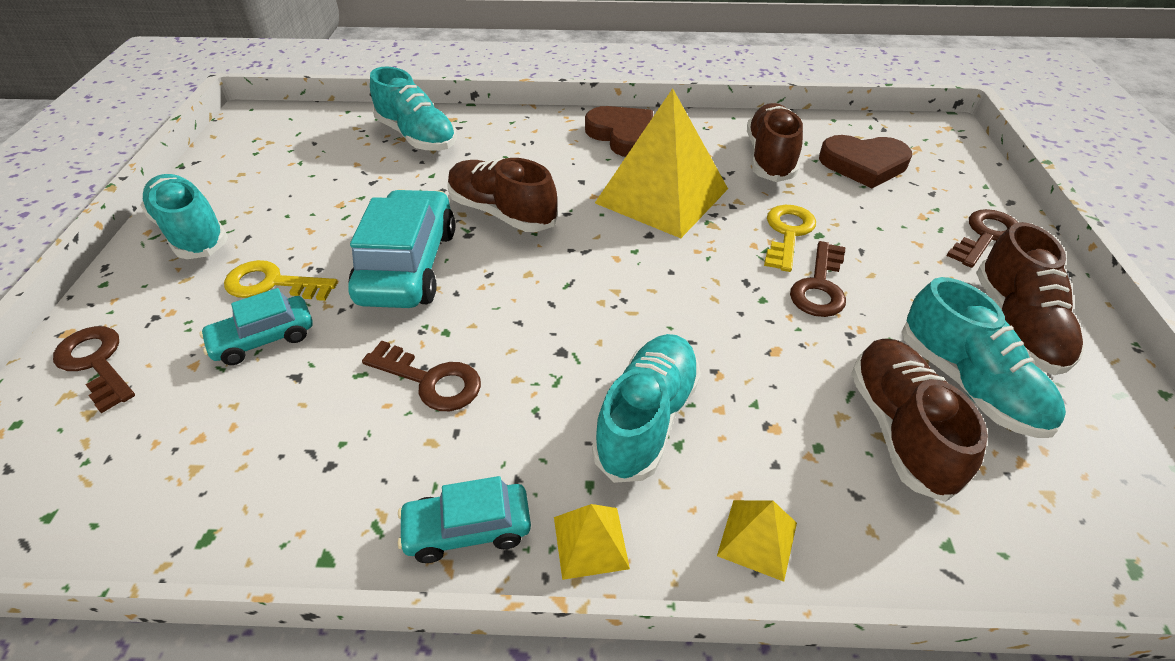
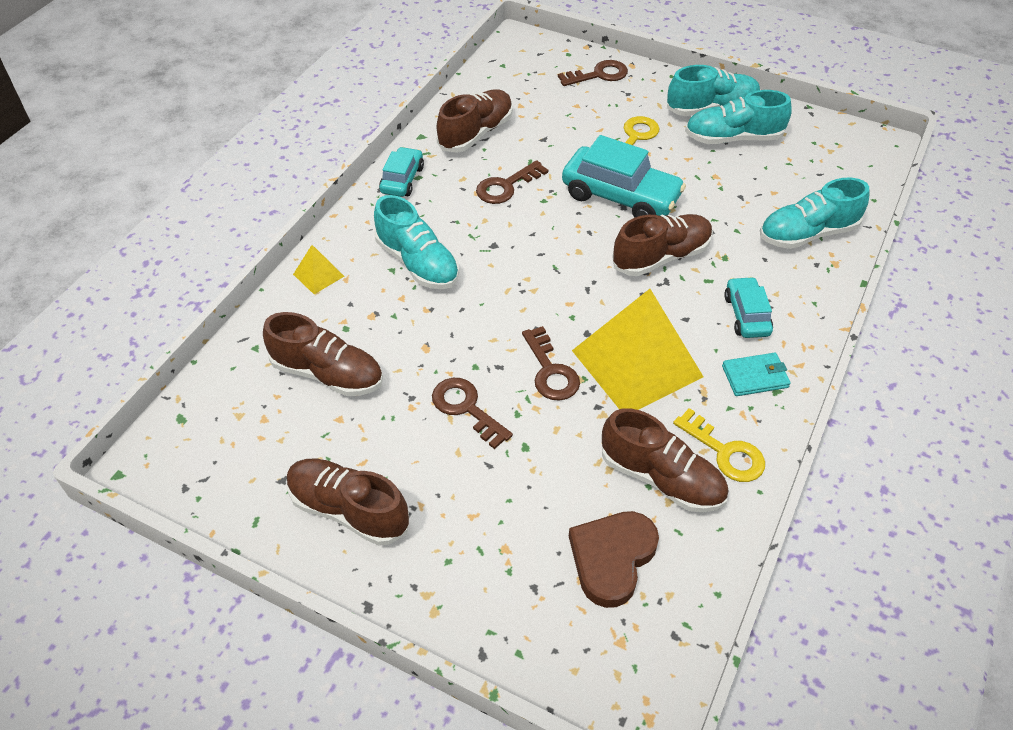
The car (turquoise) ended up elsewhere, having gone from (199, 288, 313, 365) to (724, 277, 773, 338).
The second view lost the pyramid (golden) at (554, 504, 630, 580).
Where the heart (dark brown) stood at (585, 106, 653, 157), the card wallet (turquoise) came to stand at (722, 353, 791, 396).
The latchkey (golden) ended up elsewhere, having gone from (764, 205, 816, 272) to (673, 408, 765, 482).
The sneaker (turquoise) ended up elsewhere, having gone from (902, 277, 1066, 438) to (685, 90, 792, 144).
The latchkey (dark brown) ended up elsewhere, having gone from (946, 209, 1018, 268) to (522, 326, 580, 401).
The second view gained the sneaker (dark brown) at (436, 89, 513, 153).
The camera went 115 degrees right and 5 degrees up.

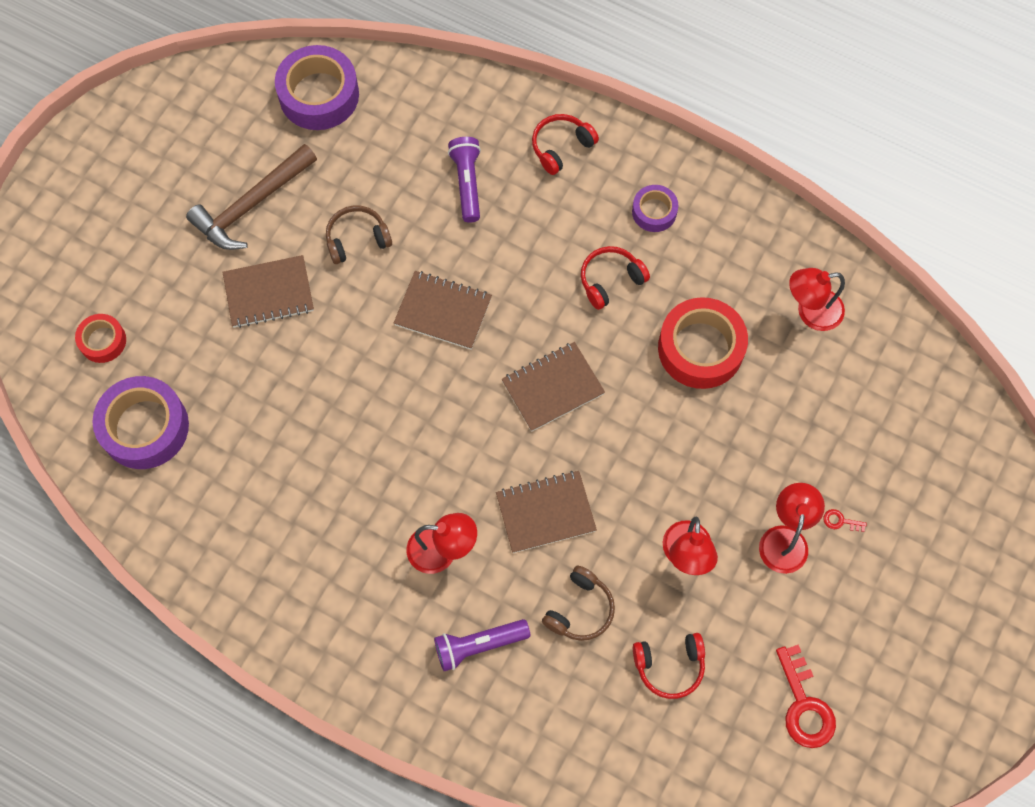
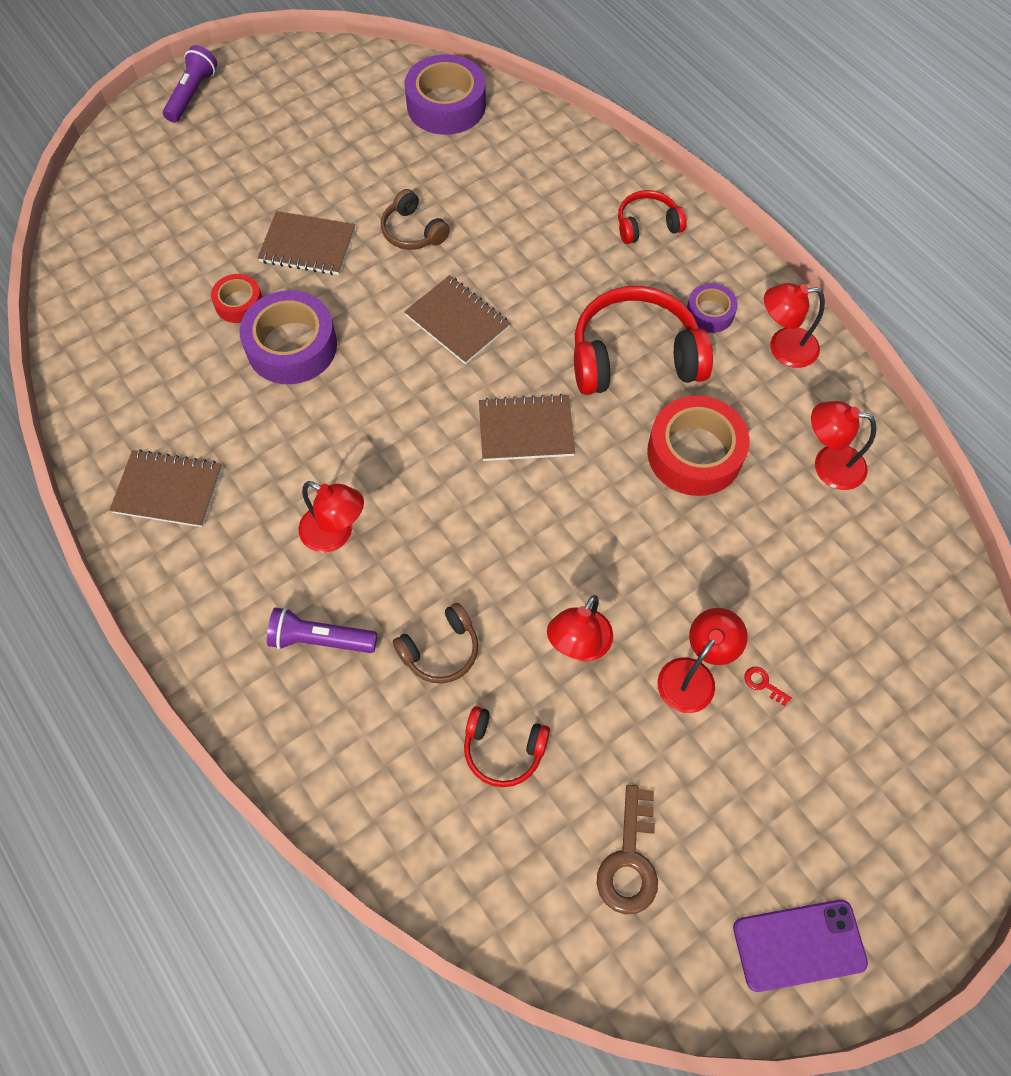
The tape (scarlet) ended up elsewhere, having gone from (75, 314, 126, 363) to (211, 274, 262, 323).
The tape (purple) ended up elsewhere, having gone from (93, 376, 189, 469) to (239, 290, 337, 384).
The second view lost the claw hammer (dark brown) at (186, 144, 317, 250).
The over-ear headphones (dark brown) at (326, 205, 392, 264) ended up facing another way, 135 degrees counterclockwise from before.
The torch (purple) ended up elsewhere, having gone from (448, 137, 481, 222) to (163, 45, 217, 123).
The notebook (dark brown) ended up elsewhere, having gone from (496, 471, 597, 553) to (109, 449, 222, 527).
The size of the over-ear headphones (scarlet) at (581, 246, 650, 310) changed by a factor of 1.90.
What was the latchkey (scarlet) at (776, 645, 836, 748) turned into the latchkey (dark brown) at (597, 785, 658, 915).
The second view gained the mobile phone (purple) at (733, 900, 868, 992).
The second view gained the reading lamp (scarlet) at (764, 283, 825, 368).
The camera went 25 degrees right and 5 degrees down.

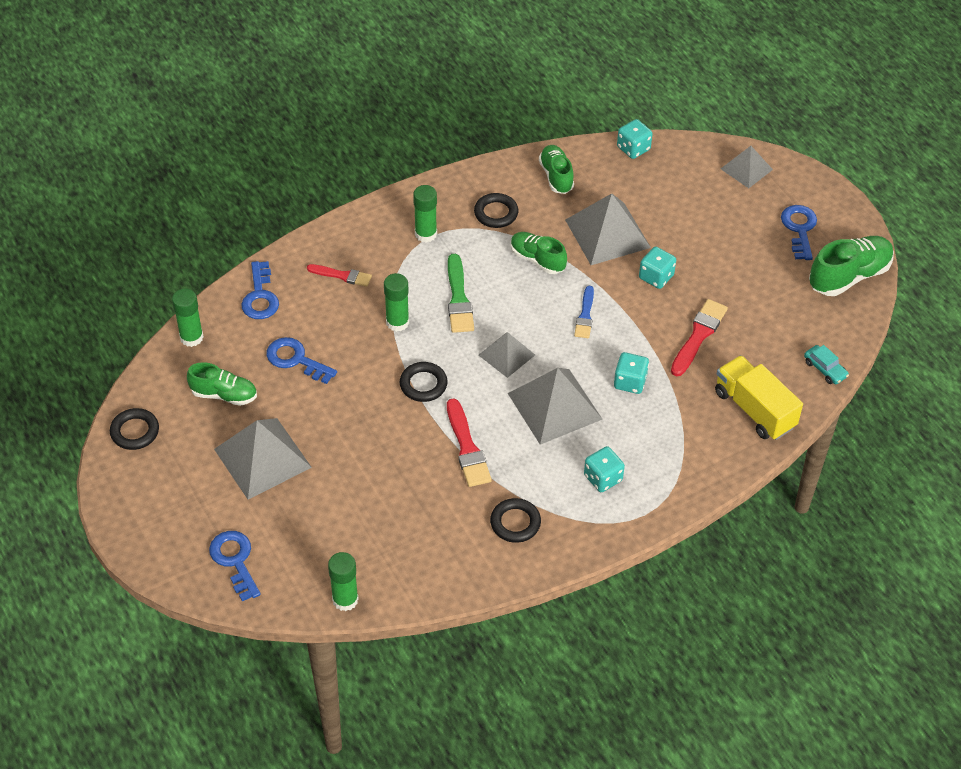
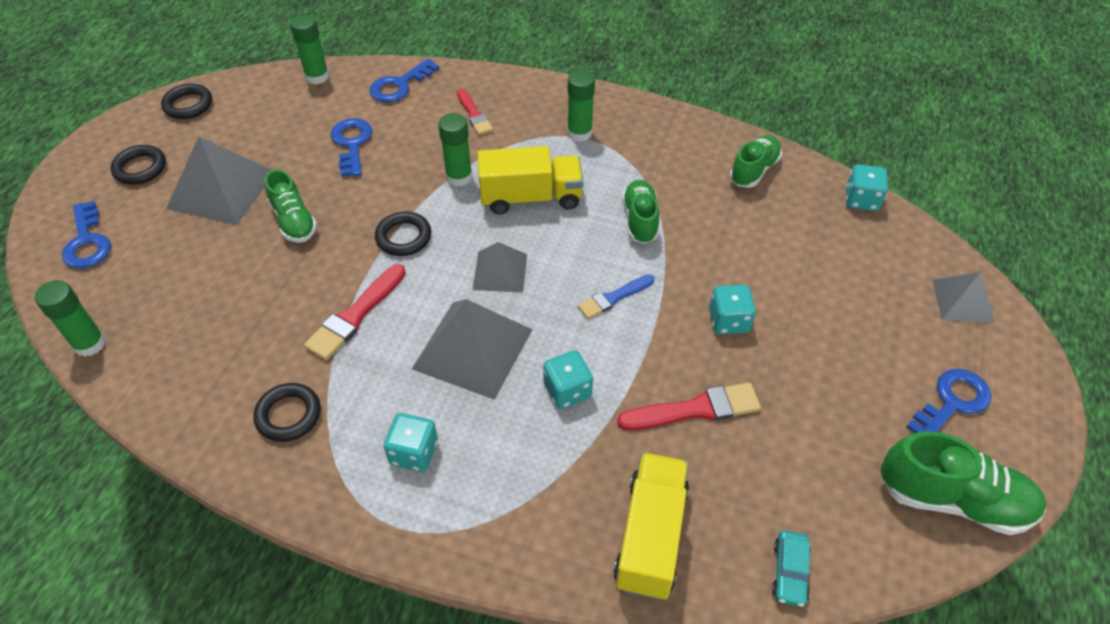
The sneaker (emerald) ended up elsewhere, having gone from (187, 362, 257, 406) to (265, 169, 317, 243).
The latchkey (blue) at (209, 531, 261, 601) ended up facing another way, 135 degrees clockwise from before.
Where the paint brush (emerald) stood at (448, 254, 474, 333), the truck (golden) came to stand at (477, 146, 584, 215).
The ring (ebony) ended up elsewhere, having gone from (474, 193, 518, 228) to (111, 145, 166, 185).
The second view lost the pyramid (ash-grey) at (565, 193, 651, 265).
The camera went 50 degrees right and 0 degrees up.

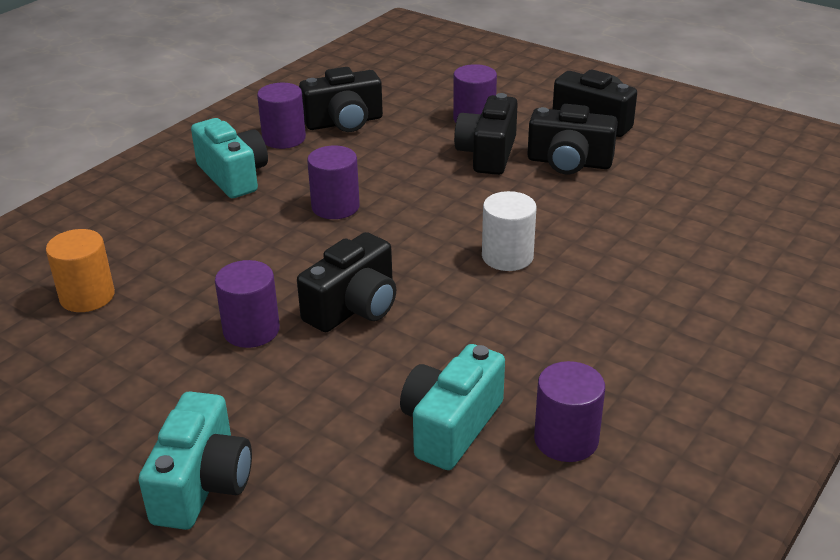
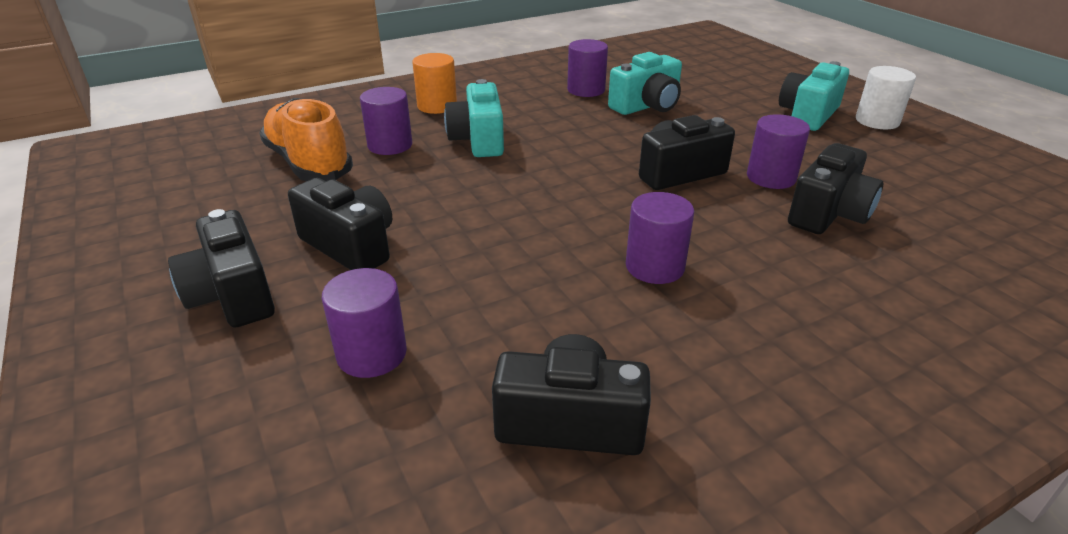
The cylinder (orange-coloured) ended up elsewhere, having gone from (46, 229, 115, 312) to (412, 53, 457, 114).
The photo camera (turquoise) ended up elsewhere, having gone from (191, 118, 268, 198) to (444, 79, 504, 157).
The cylinder (purple) ended up elsewhere, having gone from (257, 83, 306, 149) to (360, 87, 412, 155).
The photo camera (ebony) ended up elsewhere, having gone from (454, 93, 518, 175) to (788, 143, 883, 234).
The cylinder (white) ended up elsewhere, having gone from (482, 191, 537, 271) to (856, 66, 916, 129).
The second view gained the sneaker (orange-coloured) at (259, 98, 353, 181).
The camera went 155 degrees left and 0 degrees up.

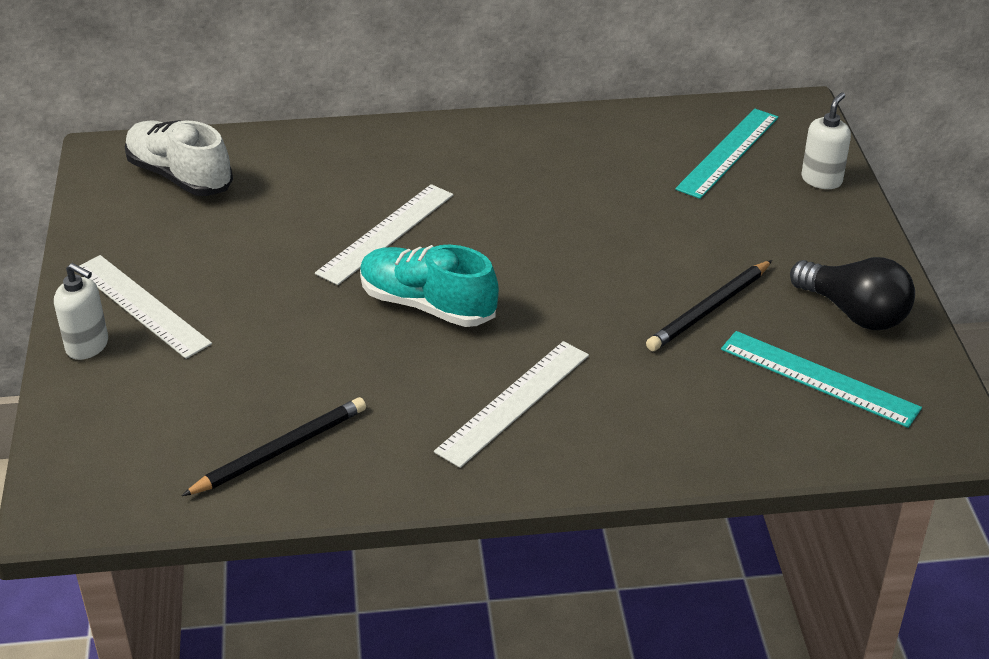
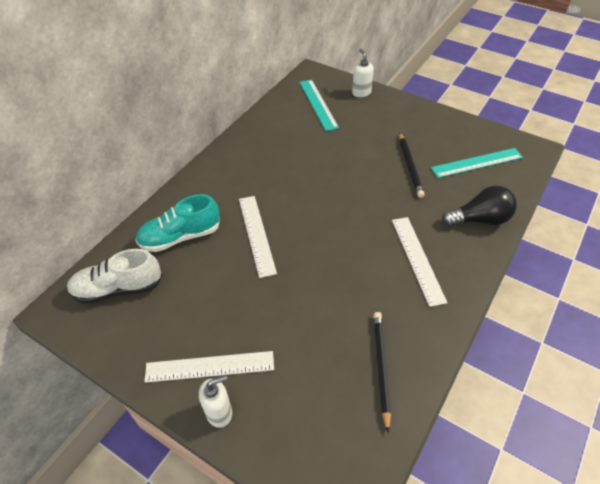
The sneaker (turquoise) ended up elsewhere, having gone from (360, 245, 499, 327) to (135, 194, 220, 252).
The light bulb (ebony) ended up elsewhere, having gone from (790, 257, 915, 330) to (442, 186, 517, 227).
The camera went 50 degrees left and 10 degrees up.

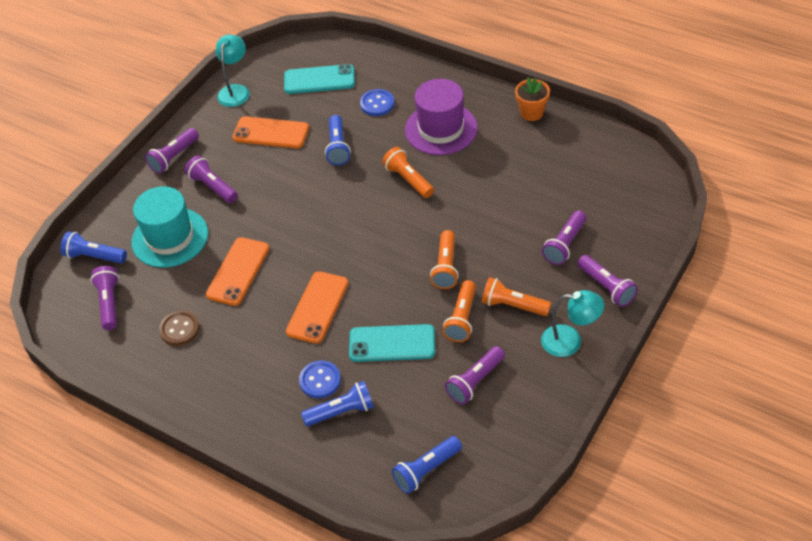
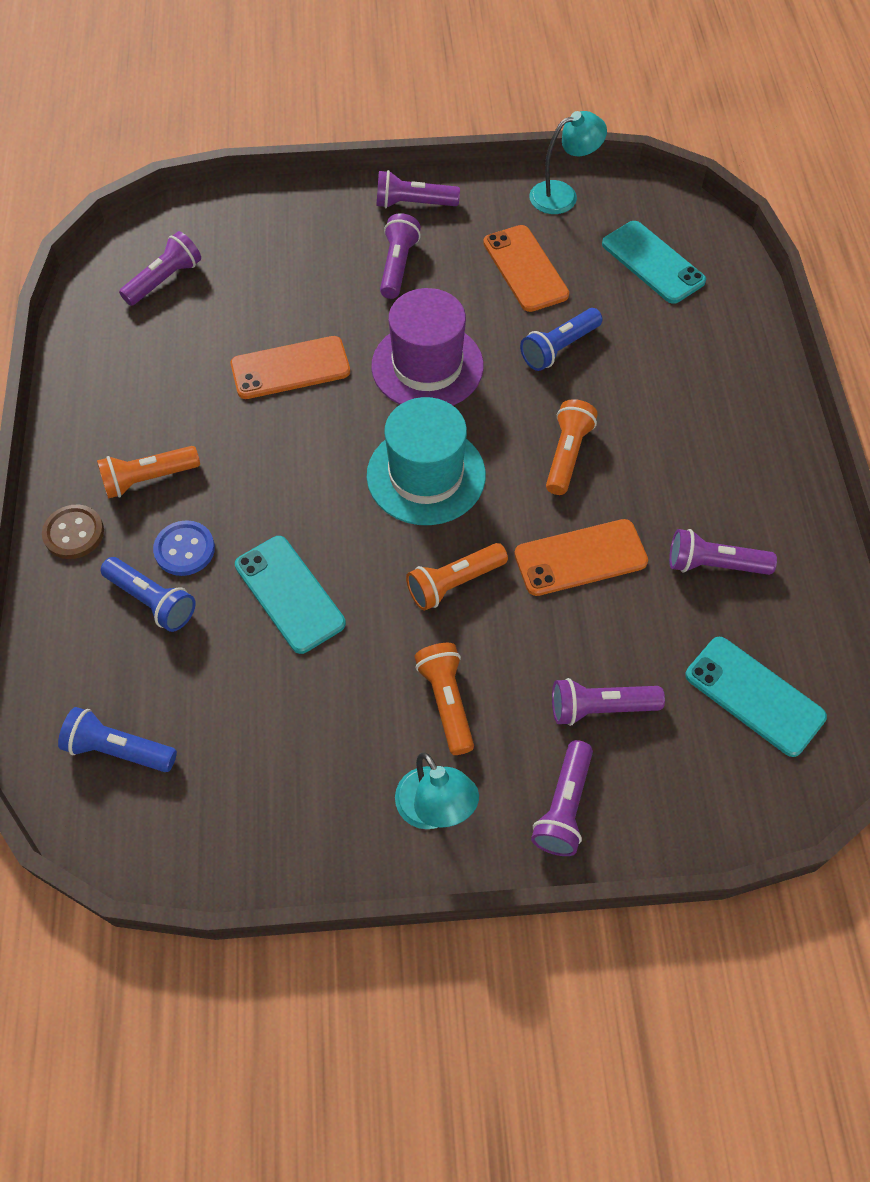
The second view lost the torch (blue) at (60, 231, 127, 263).
The tall hat (turquoise) ended up elsewhere, having gone from (131, 186, 208, 268) to (367, 397, 486, 525).
The button (dark brown) ended up elsewhere, having gone from (159, 310, 200, 346) to (42, 505, 104, 559).
The mobile phone (orange-coloured) ended up elsewhere, having gone from (286, 271, 349, 344) to (514, 519, 648, 596).
The second view lost the button (blue) at (360, 89, 394, 116).
The tall hat (purple) ended up elsewhere, having gone from (405, 79, 478, 155) to (371, 288, 484, 406).
The torch (orange-coloured) ended up elsewhere, having gone from (443, 280, 476, 342) to (97, 446, 200, 499).
The torch (purple) ended up elsewhere, having gone from (445, 346, 505, 404) to (669, 529, 777, 575).
The second view lost the potted plant (orange-coloured) at (515, 77, 550, 121).
The second view gained the mobile phone (turquoise) at (685, 637, 827, 757).
The camera went 50 degrees right and 10 degrees up.

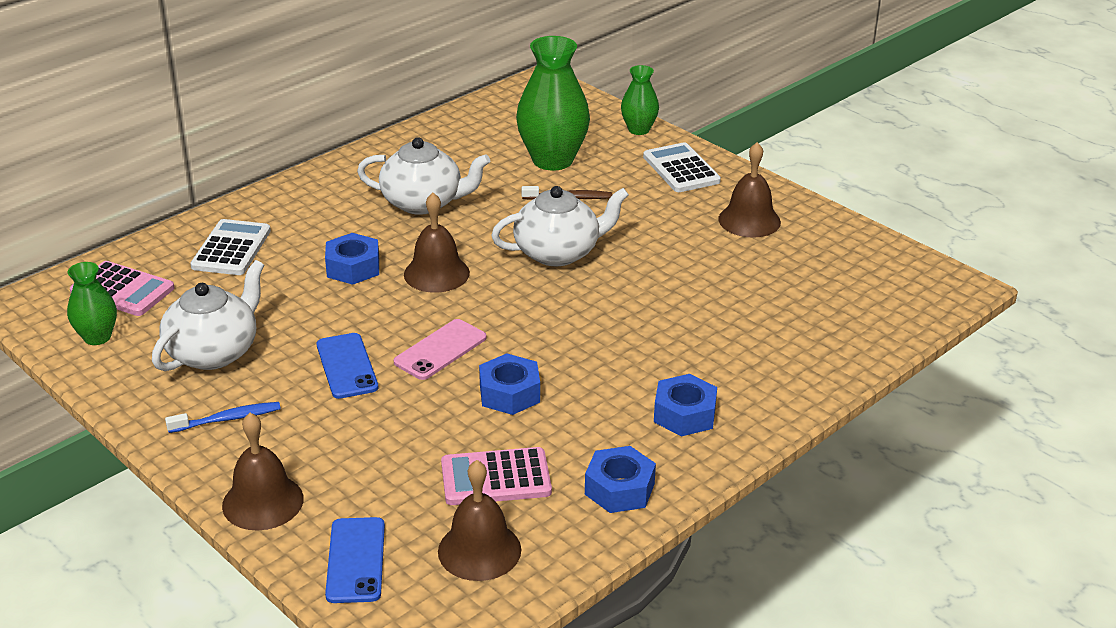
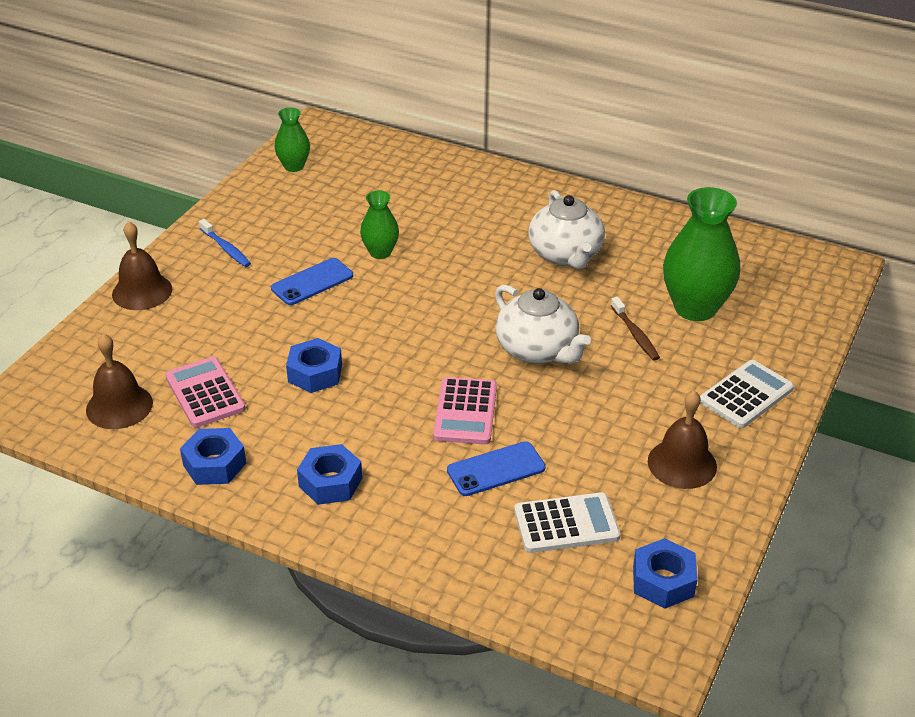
The pocket calculator (pink) ended up elsewhere, having gone from (70, 261, 174, 316) to (433, 377, 497, 445).
The second view lost the tea pot (white) at (152, 260, 264, 371).
The pocket calculator (white) ended up elsewhere, having gone from (190, 219, 271, 275) to (514, 492, 620, 553).
The hexagon nut (blue) ended up elsewhere, having gone from (325, 233, 379, 285) to (633, 538, 698, 609).
The mobile phone (blue) ended up elsewhere, having gone from (325, 517, 385, 603) to (447, 441, 546, 496).
The second view lost the mobile phone (pink) at (394, 319, 487, 380).
The second view lost the hand bell (dark brown) at (404, 193, 470, 293).
The tall vase (emerald) ended up elsewhere, having gone from (621, 65, 659, 135) to (360, 190, 399, 259).
The camera went 70 degrees right and 5 degrees up.

